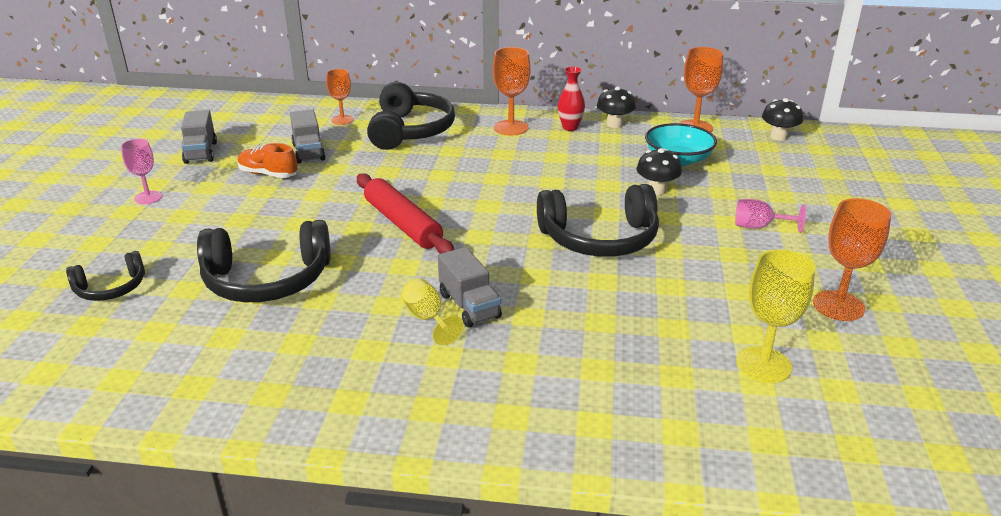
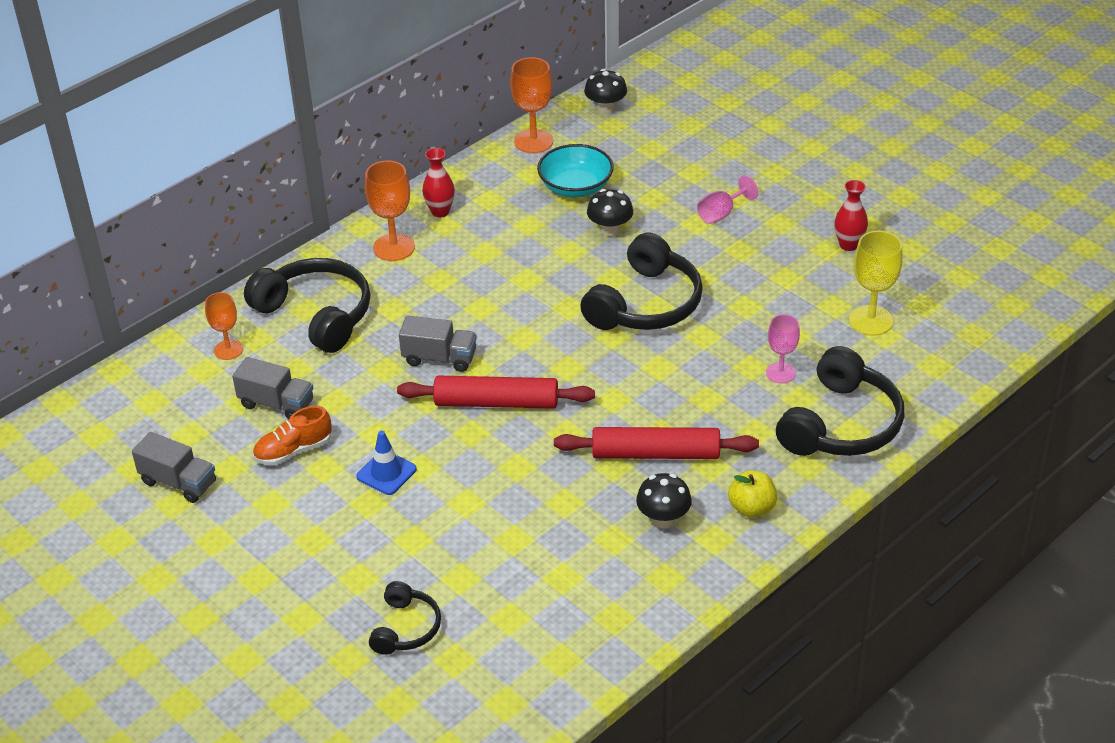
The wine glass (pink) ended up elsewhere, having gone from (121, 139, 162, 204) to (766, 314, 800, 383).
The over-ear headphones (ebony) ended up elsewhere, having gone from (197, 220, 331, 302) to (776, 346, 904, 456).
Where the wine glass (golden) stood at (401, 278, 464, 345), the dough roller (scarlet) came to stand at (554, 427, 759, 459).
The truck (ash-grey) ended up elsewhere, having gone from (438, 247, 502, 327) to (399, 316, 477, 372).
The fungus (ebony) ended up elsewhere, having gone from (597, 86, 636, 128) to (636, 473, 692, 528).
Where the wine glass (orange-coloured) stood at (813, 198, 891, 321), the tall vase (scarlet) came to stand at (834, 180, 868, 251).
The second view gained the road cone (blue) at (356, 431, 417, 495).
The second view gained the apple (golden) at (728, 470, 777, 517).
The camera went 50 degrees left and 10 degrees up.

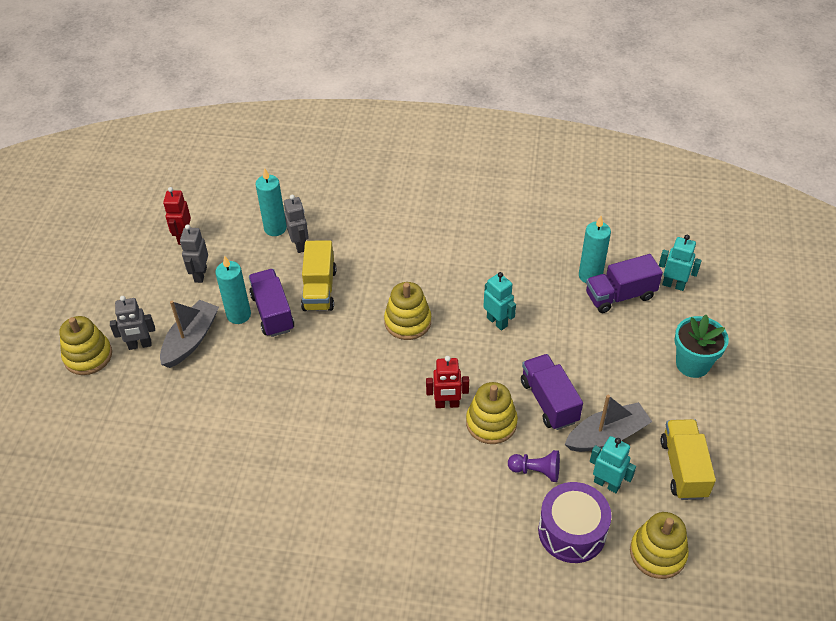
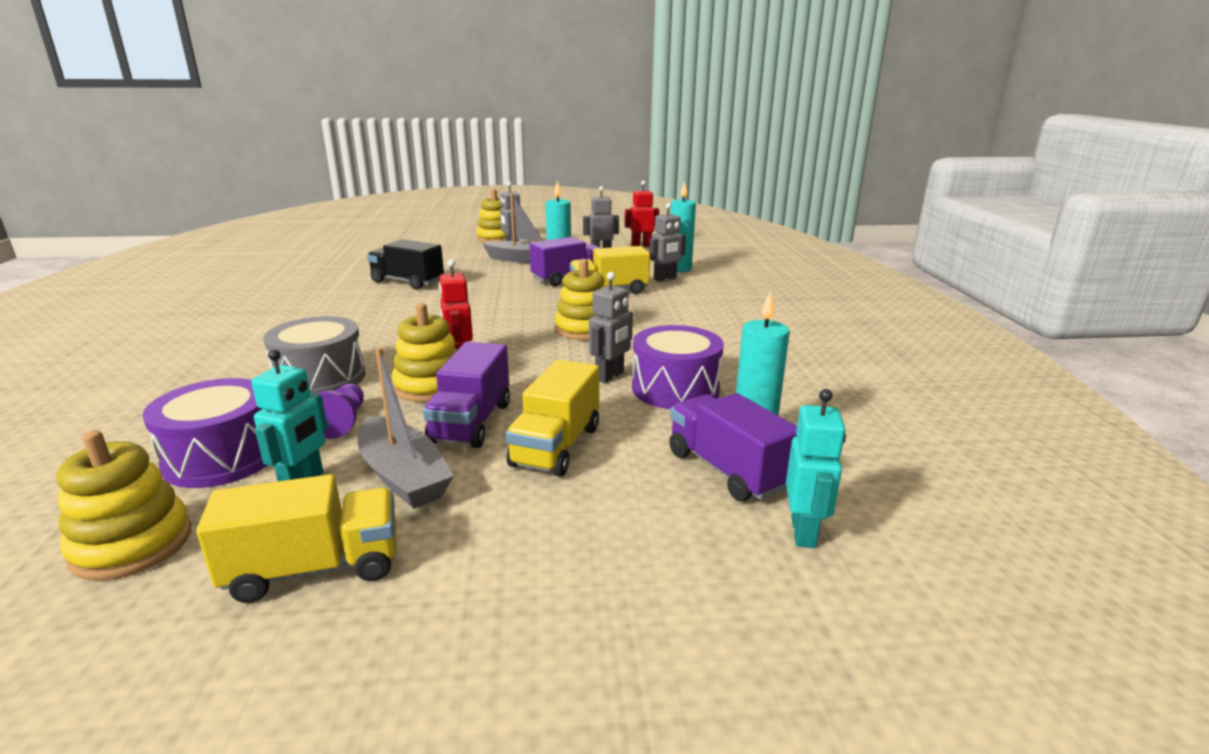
What was the robot (turquoise) at (483, 272, 516, 331) turned into the robot (ash-grey) at (589, 272, 633, 383).
The truck (purple) at (521, 354, 583, 430) ended up facing another way, 135 degrees clockwise from before.
The second view lost the potted plant (turquoise) at (674, 315, 729, 378).
The second view gained the toy drum (ash-grey) at (264, 316, 365, 394).
The second view gained the truck (ebony) at (367, 239, 444, 290).
The second view gained the truck (golden) at (506, 359, 599, 477).
The second view gained the toy drum (purple) at (632, 325, 724, 409).
The camera went 75 degrees right and 25 degrees down.

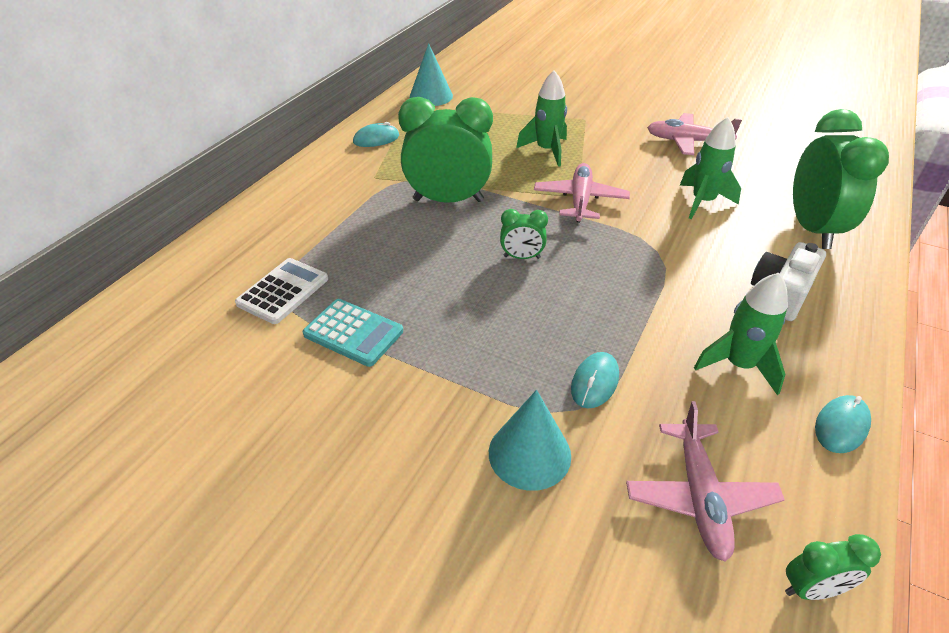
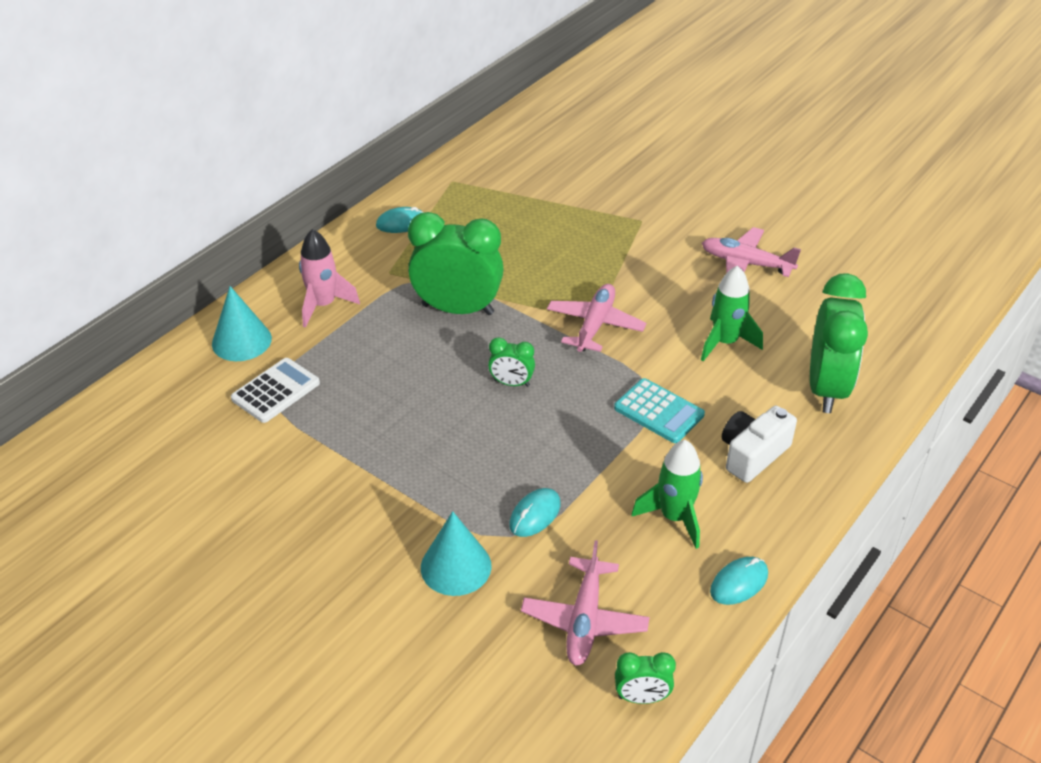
The pocket calculator (turquoise) ended up elsewhere, having gone from (303, 299, 403, 367) to (614, 378, 705, 443).
The cone (turquoise) ended up elsewhere, having gone from (410, 43, 453, 106) to (212, 286, 272, 361).
The second view lost the rocket (emerald) at (516, 71, 567, 167).
The second view gained the rocket (pink) at (299, 229, 360, 328).
The camera went 10 degrees right and 0 degrees up.

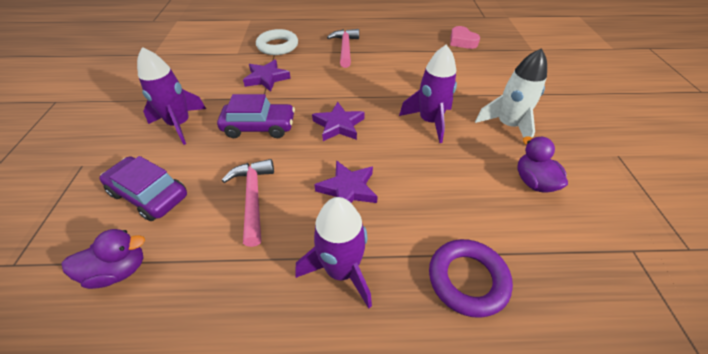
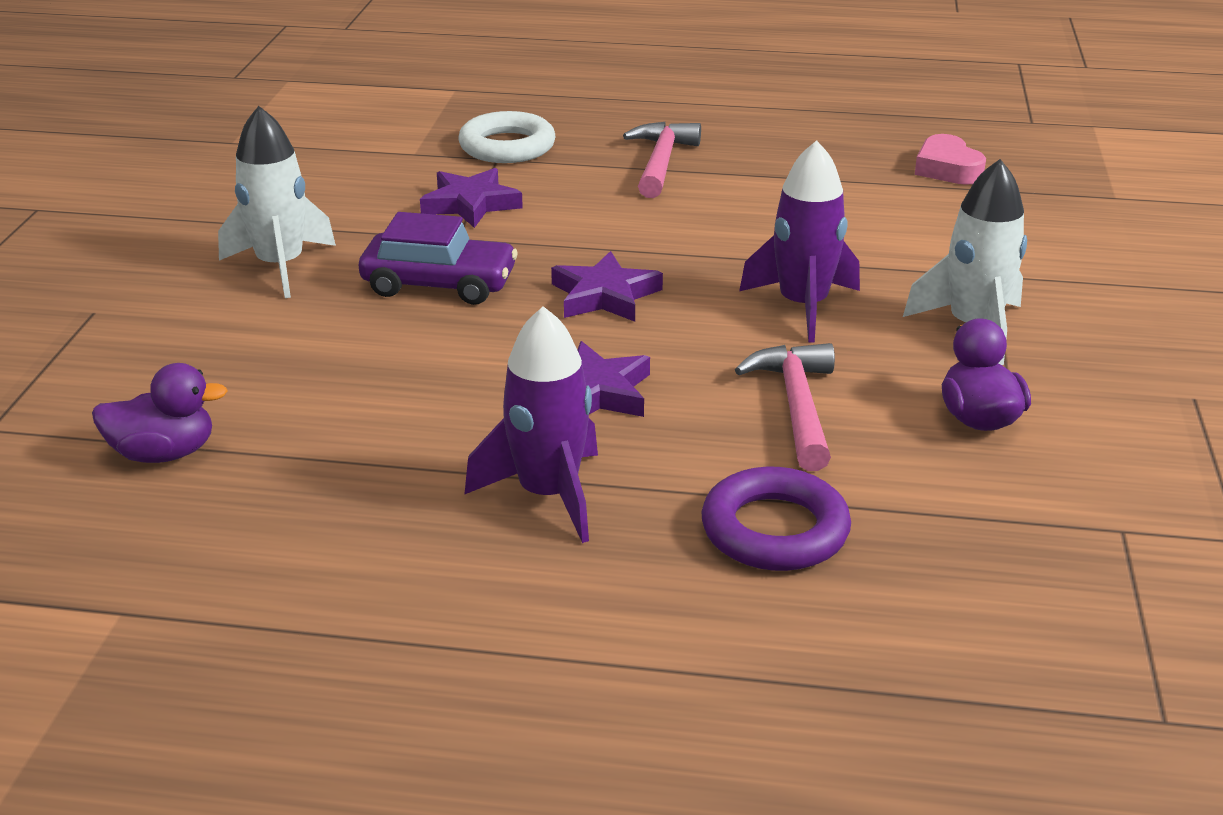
The second view lost the car (purple) at (99, 156, 187, 221).
What was the rocket (purple) at (137, 47, 206, 145) turned into the rocket (white) at (218, 106, 336, 298).
The claw hammer (pink) ended up elsewhere, having gone from (222, 159, 274, 247) to (735, 343, 835, 471).
The camera went 10 degrees right and 15 degrees down.

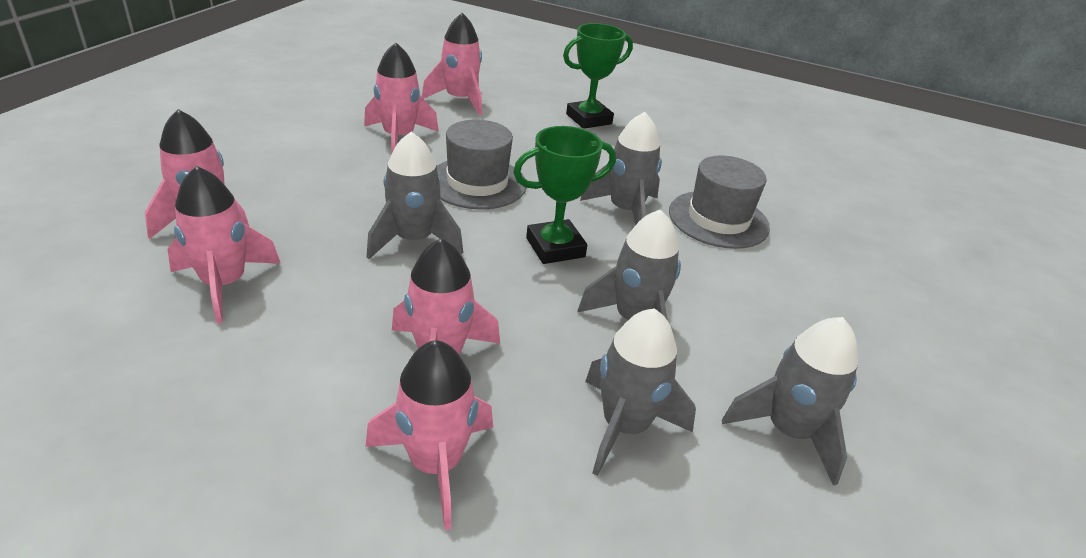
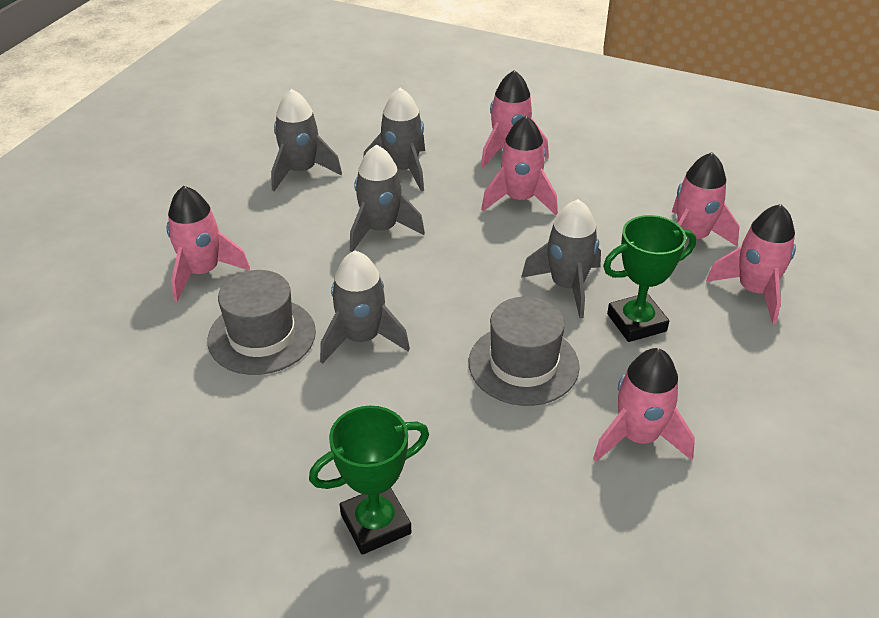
The rocket (pink) ended up elsewhere, having gone from (422, 13, 482, 116) to (167, 186, 250, 301).
The award cup (emerald) ended up elsewhere, having gone from (513, 126, 616, 264) to (603, 215, 696, 342).
The camera went 175 degrees left and 5 degrees up.

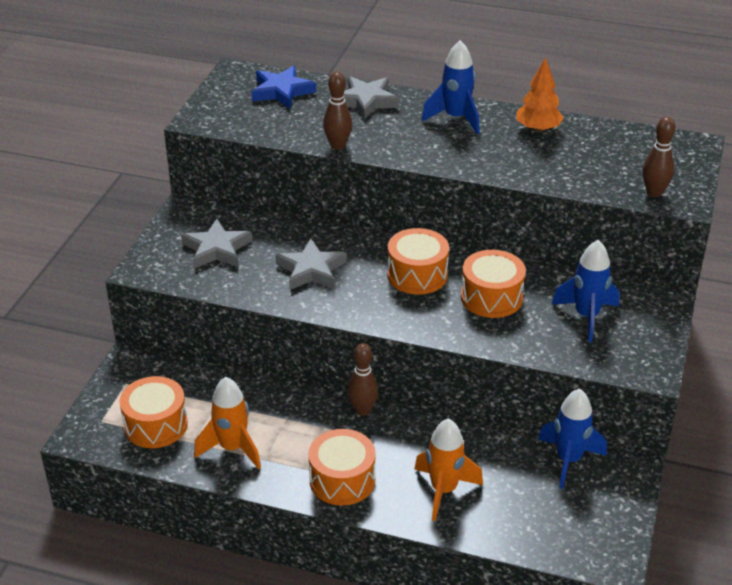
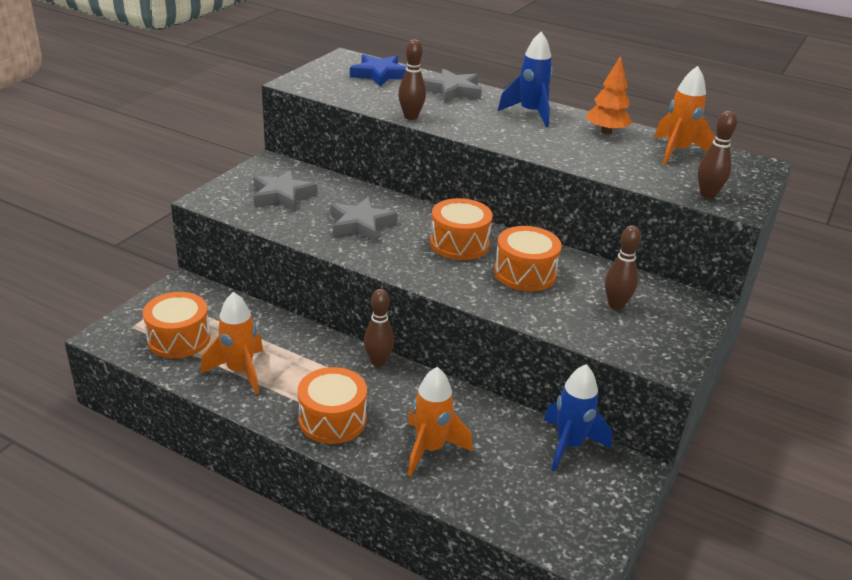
Where the rocket (blue) stood at (552, 240, 619, 342), the tenpin (dark brown) came to stand at (605, 225, 641, 310).
The second view gained the rocket (orange-coloured) at (654, 66, 715, 165).
The camera went 10 degrees right and 5 degrees down.

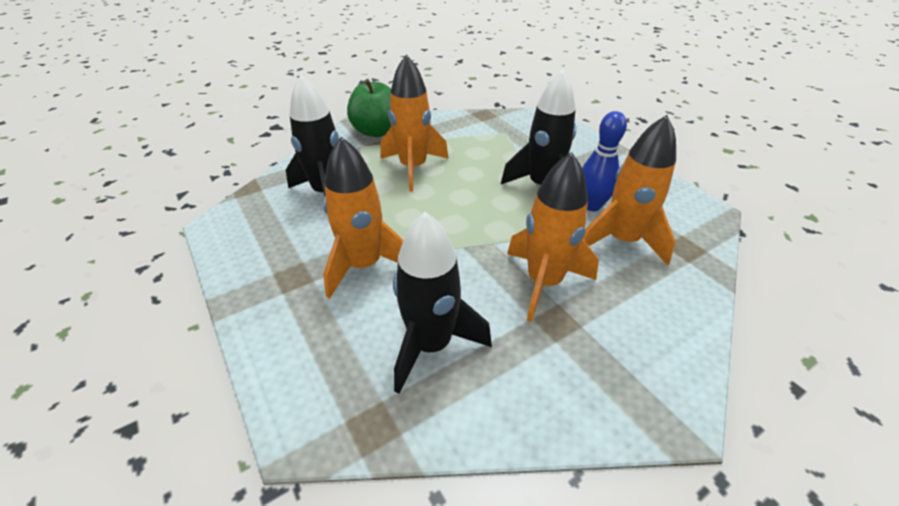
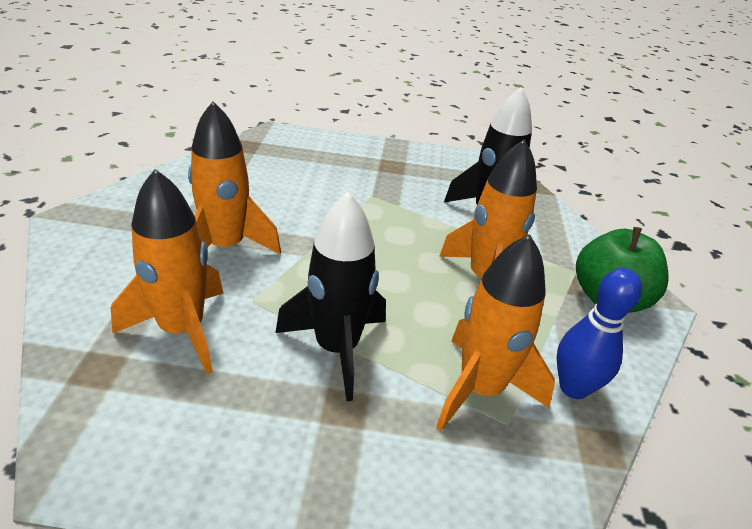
The rocket (orange-coloured) ended up elsewhere, having gone from (323, 137, 403, 299) to (436, 234, 555, 431).
The second view lost the rocket (ebony) at (393, 212, 492, 394).
The tenpin (blue) ended up elsewhere, having gone from (582, 111, 627, 211) to (556, 268, 642, 399).
The camera went 125 degrees right and 5 degrees down.

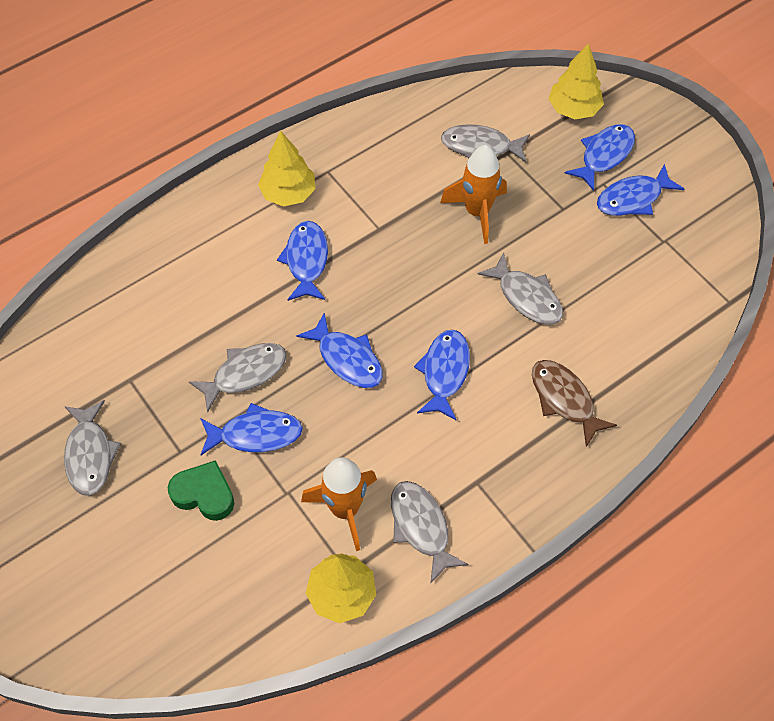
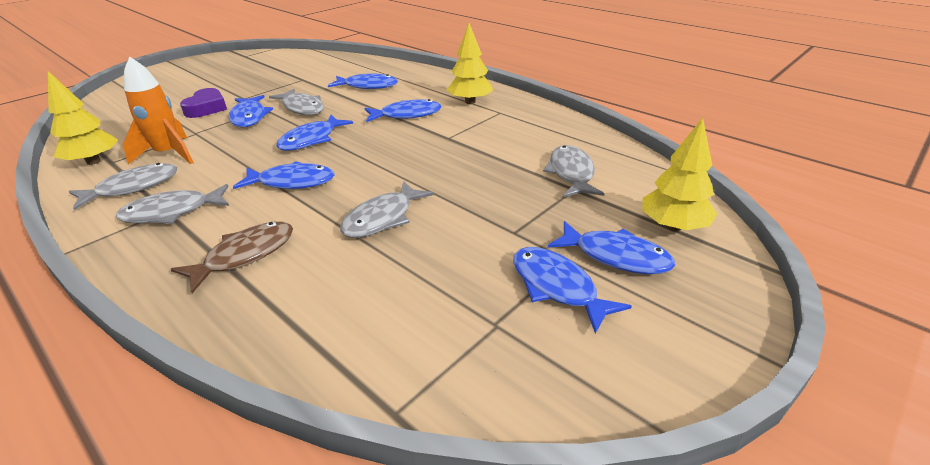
The toy fish (ash-grey) ended up elsewhere, having gone from (64, 400, 121, 496) to (116, 184, 229, 224).
What was the heart (emerald) at (167, 460, 234, 521) turned into the heart (purple) at (180, 88, 227, 118).
The second view lost the rocket (orange-coloured) at (440, 145, 507, 244).
The second view gained the toy fish (blue) at (328, 73, 398, 89).
The camera went 80 degrees right and 25 degrees down.

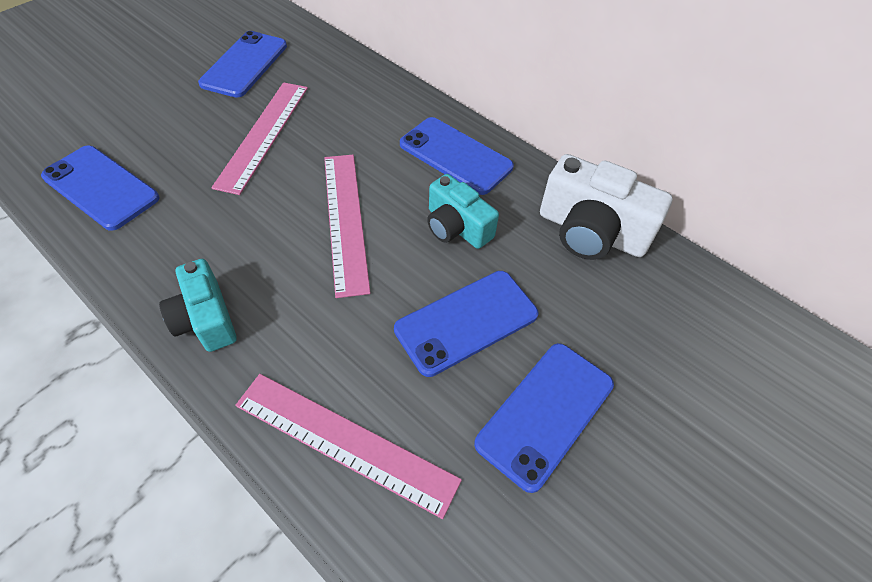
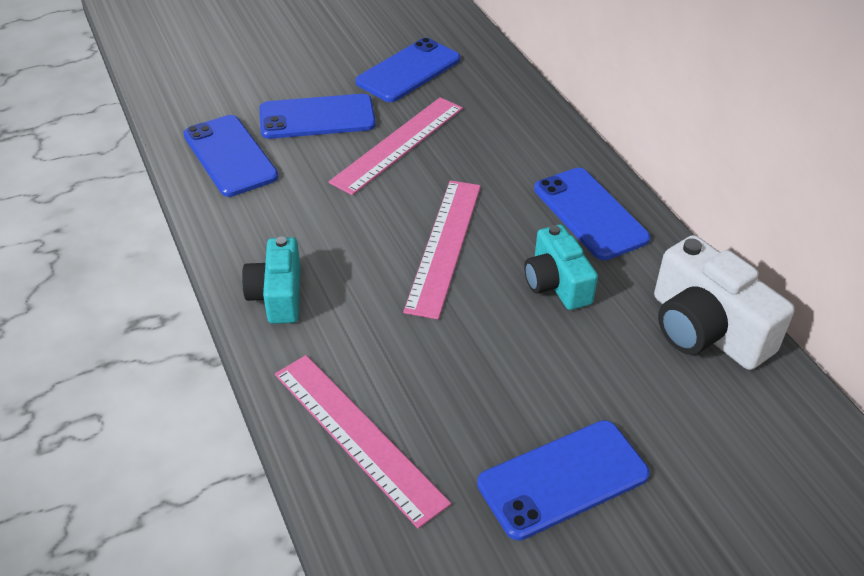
The mobile phone (blue) ended up elsewhere, having gone from (394, 271, 539, 377) to (259, 94, 376, 139).
The camera went 25 degrees right and 10 degrees down.

